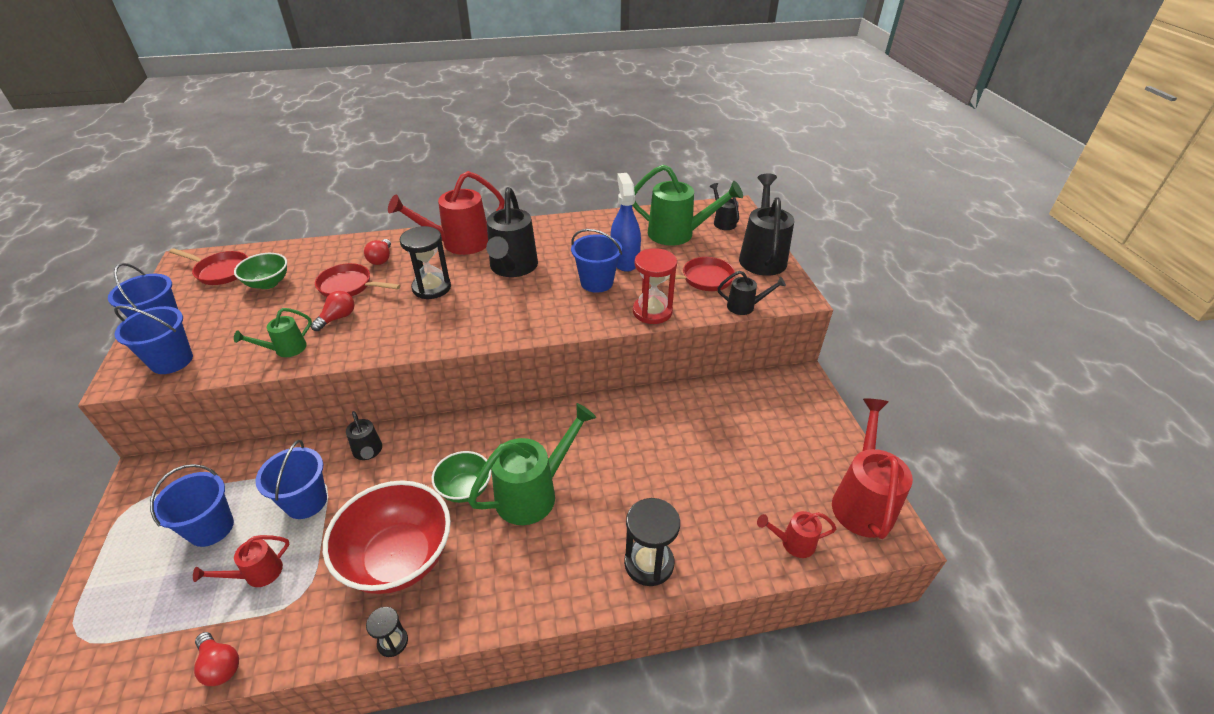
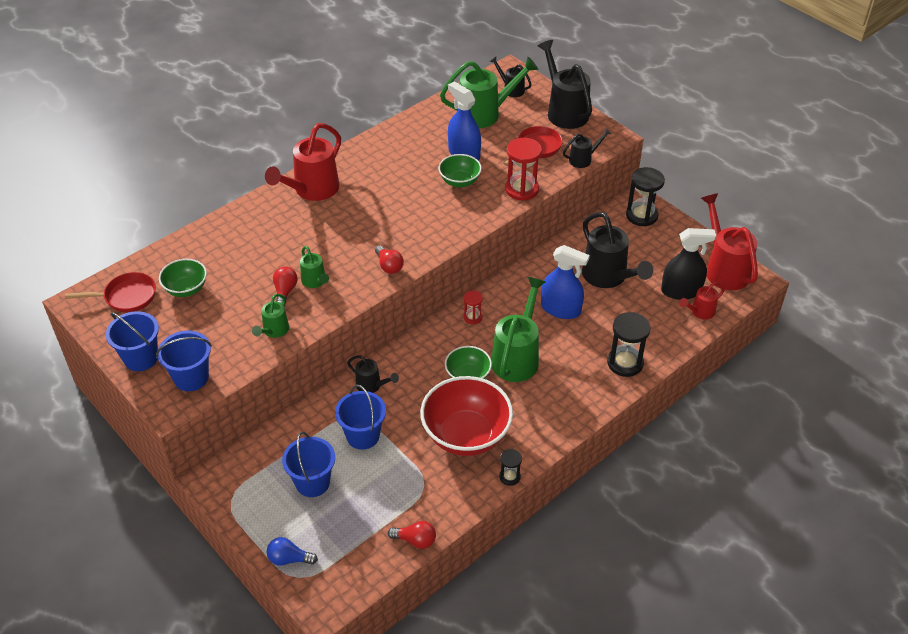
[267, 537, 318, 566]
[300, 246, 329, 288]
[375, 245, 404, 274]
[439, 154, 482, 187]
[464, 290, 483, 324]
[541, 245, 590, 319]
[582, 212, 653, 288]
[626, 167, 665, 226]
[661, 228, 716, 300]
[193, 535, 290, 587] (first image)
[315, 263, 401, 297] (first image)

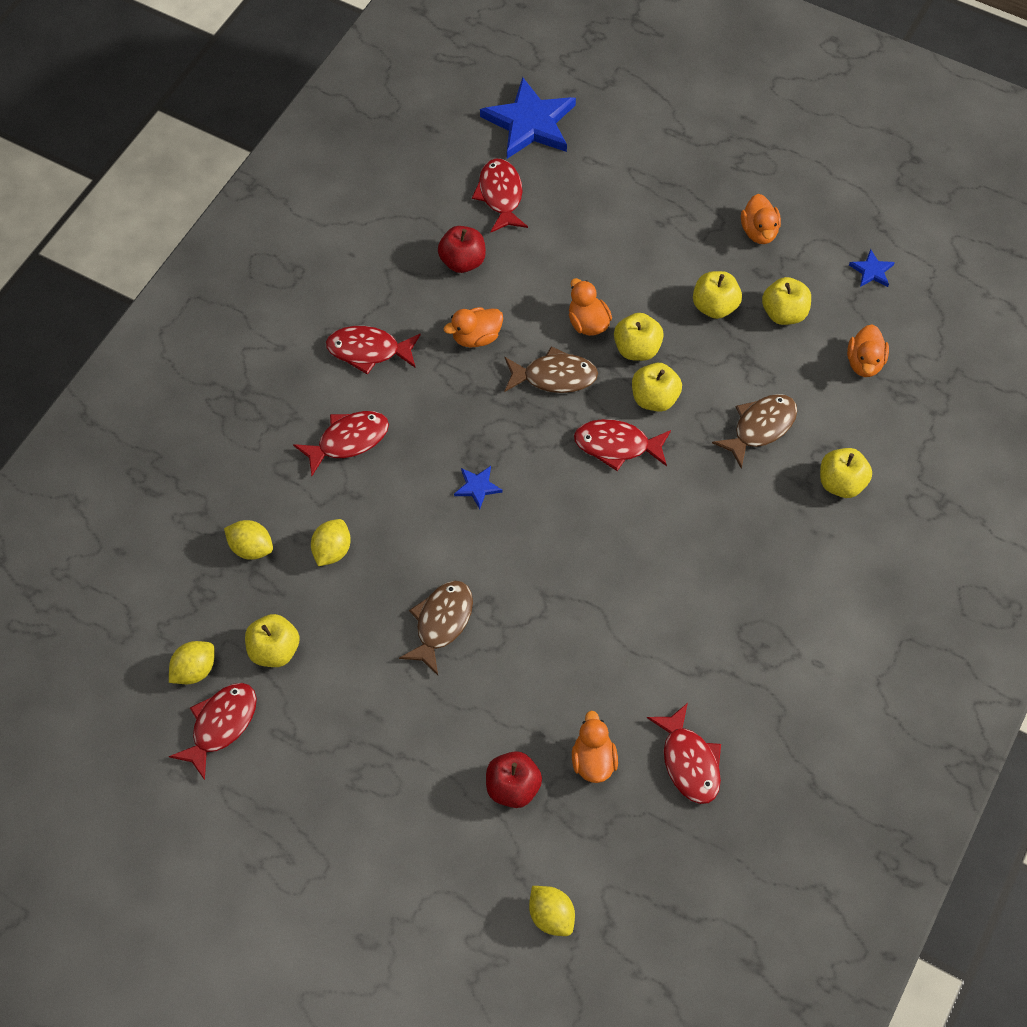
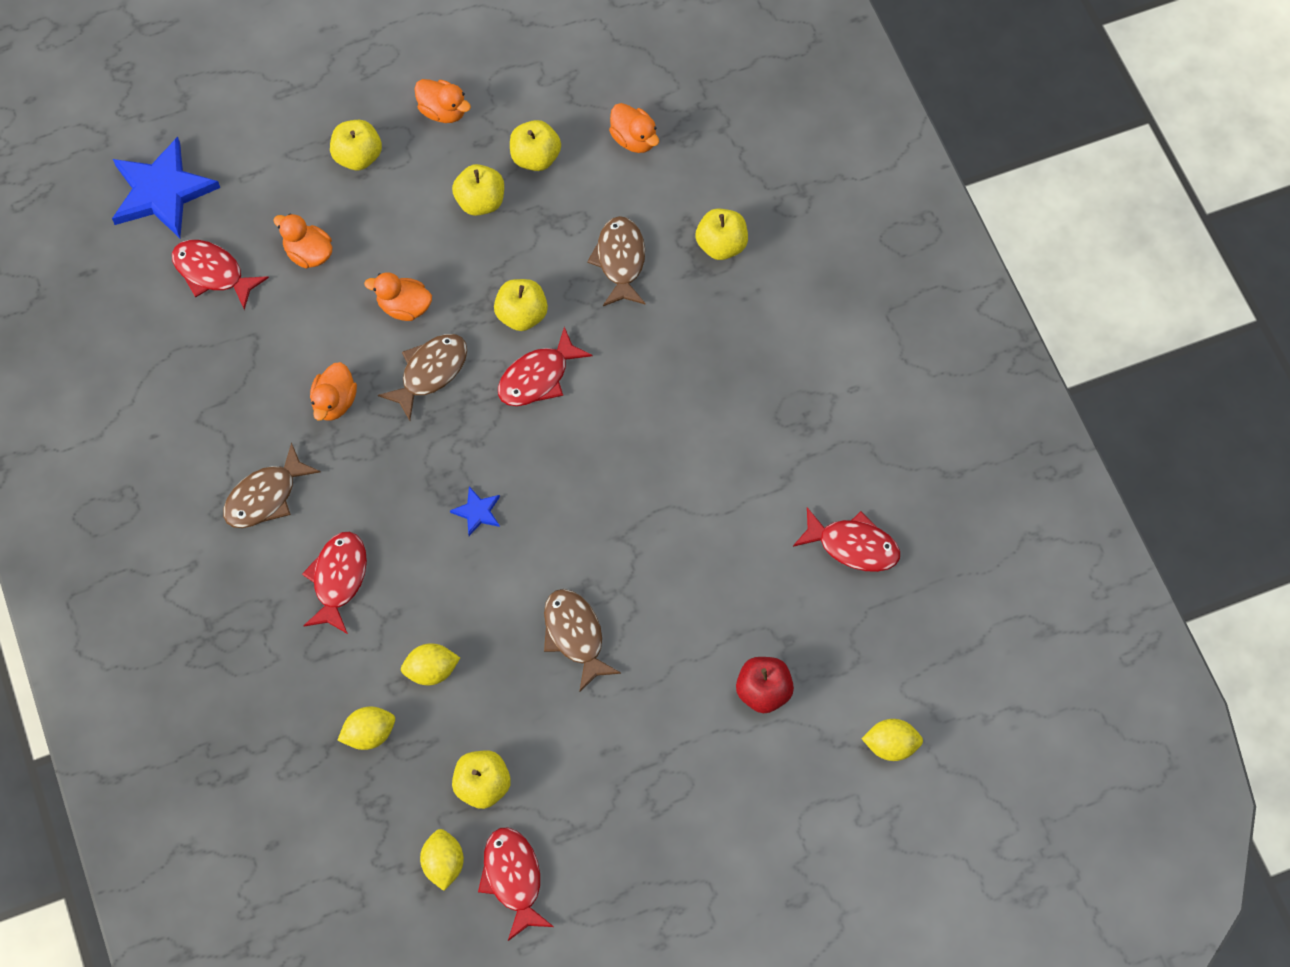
[223, 442, 321, 528]
[274, 213, 332, 268]
[330, 120, 382, 170]
[401, 643, 460, 685]
[438, 226, 486, 273] (first image)
[849, 249, 895, 287] (first image)

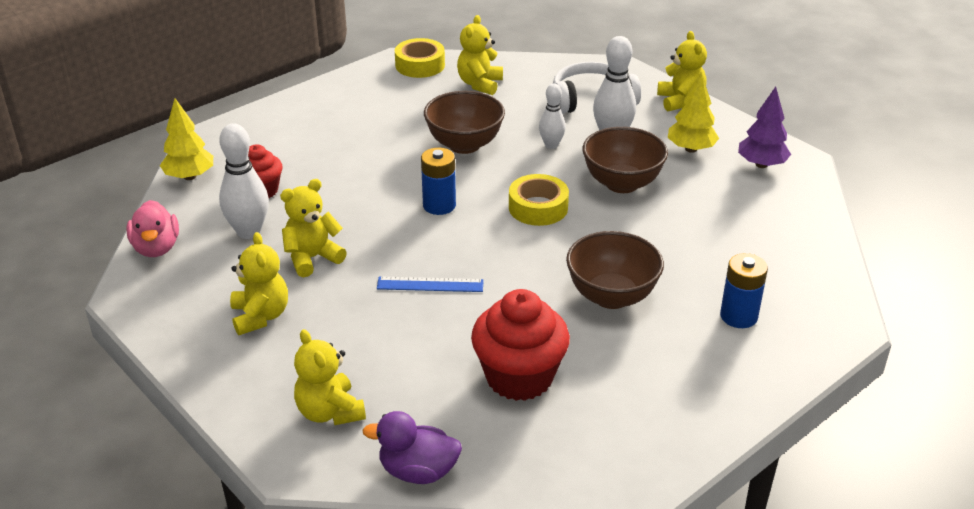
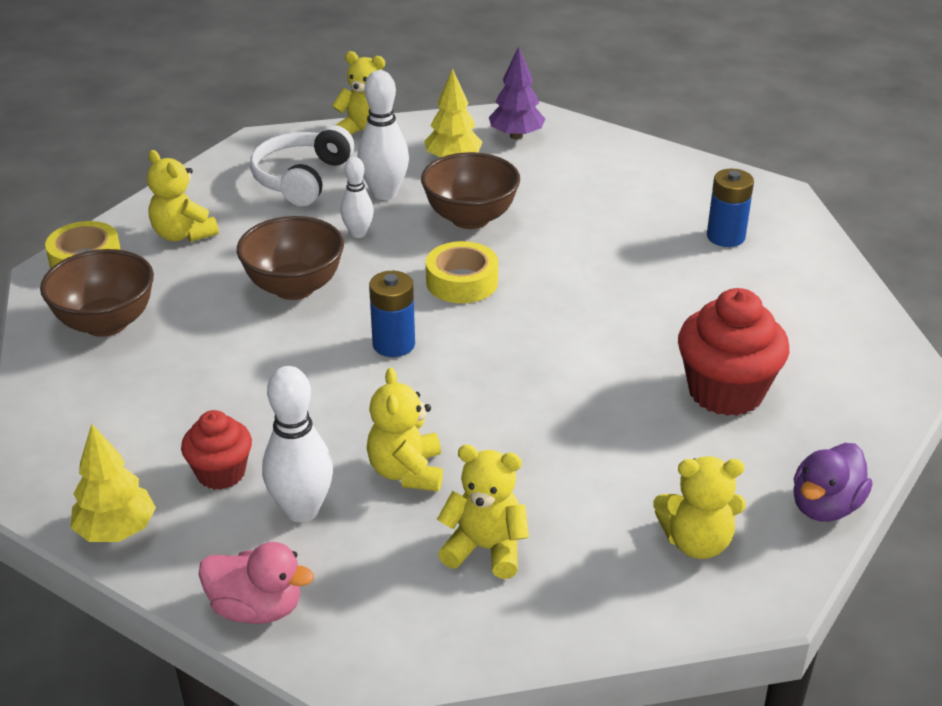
[40, 249, 154, 337]
[377, 277, 484, 292] (first image)

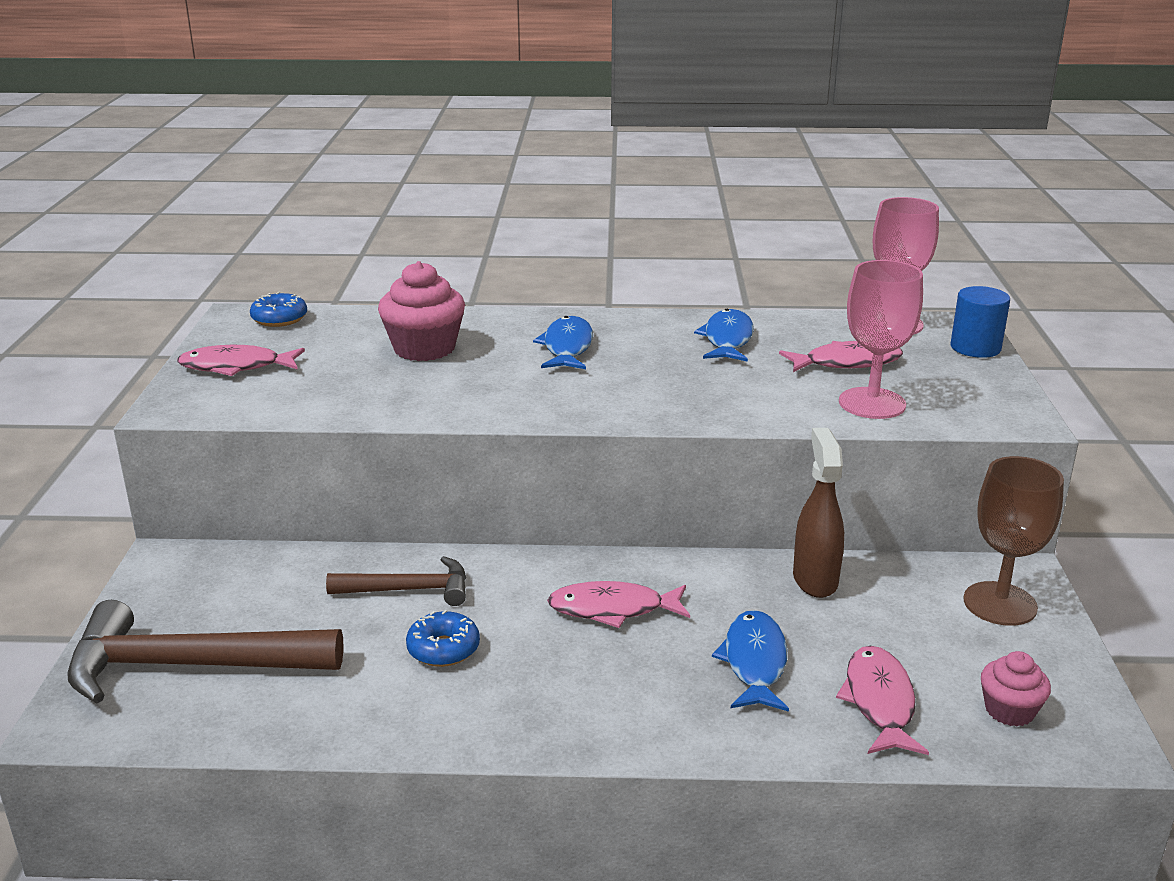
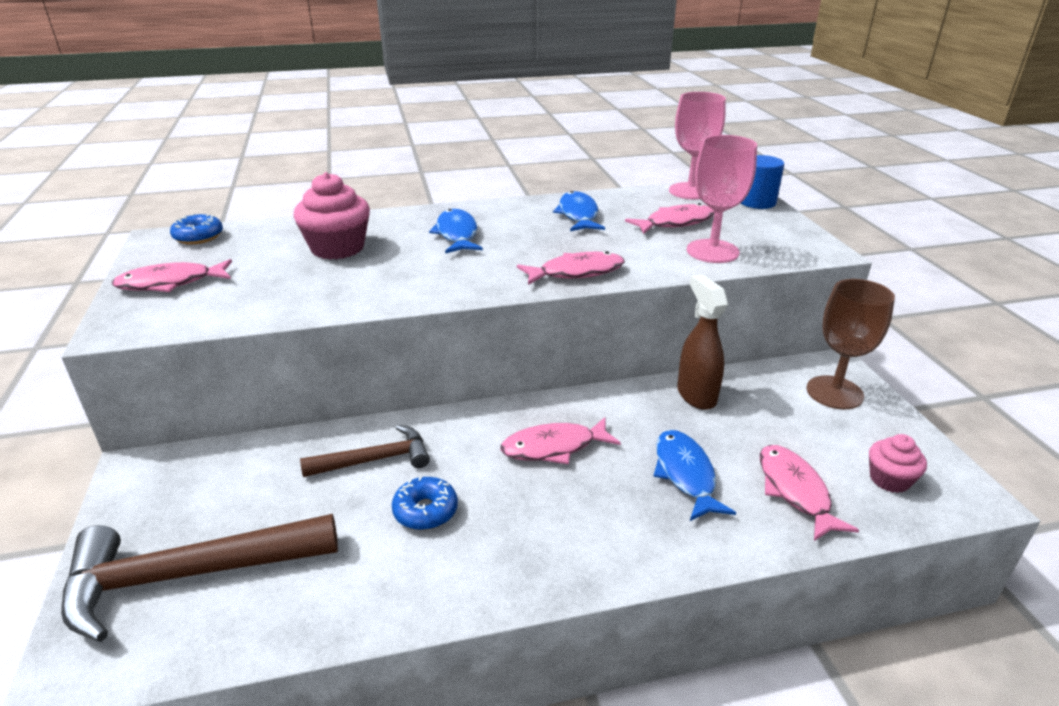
[517, 251, 625, 285]

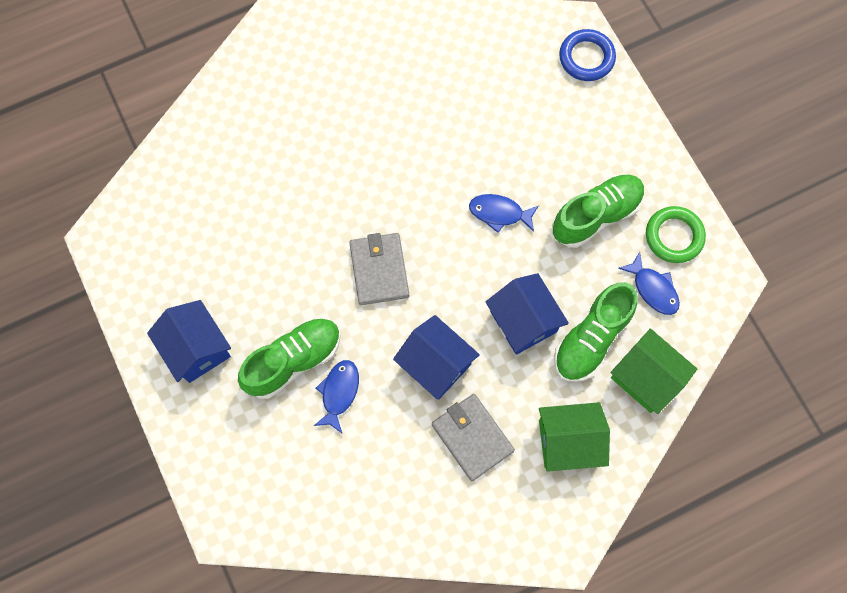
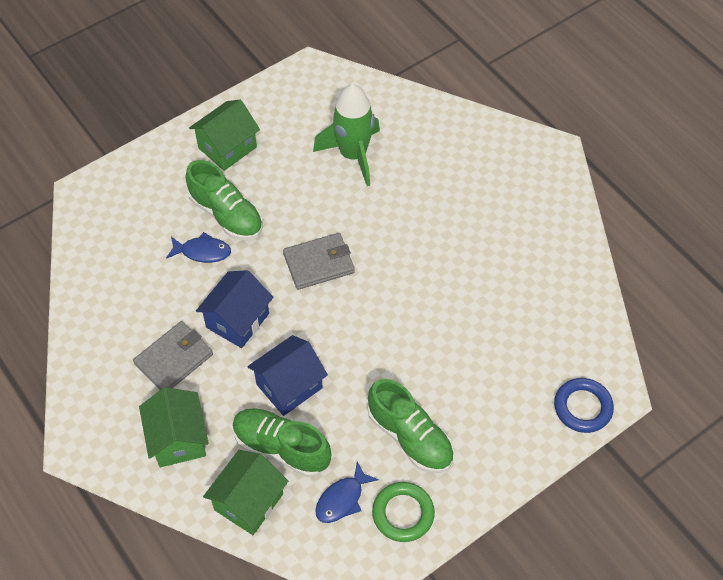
[189, 100, 260, 171]
[313, 84, 380, 186]
[469, 194, 539, 233] (first image)

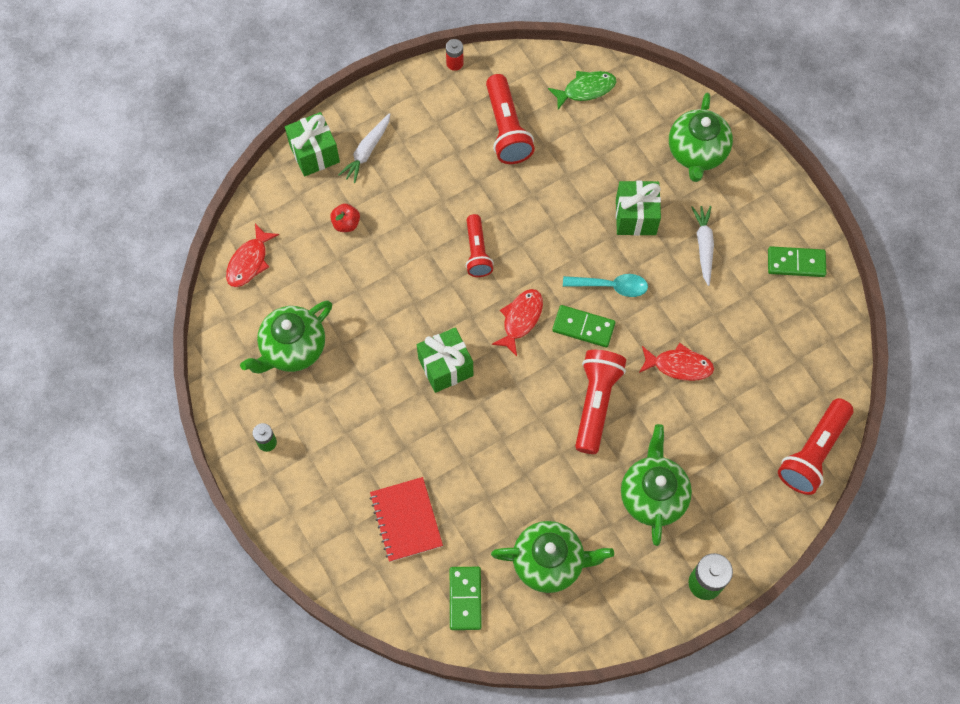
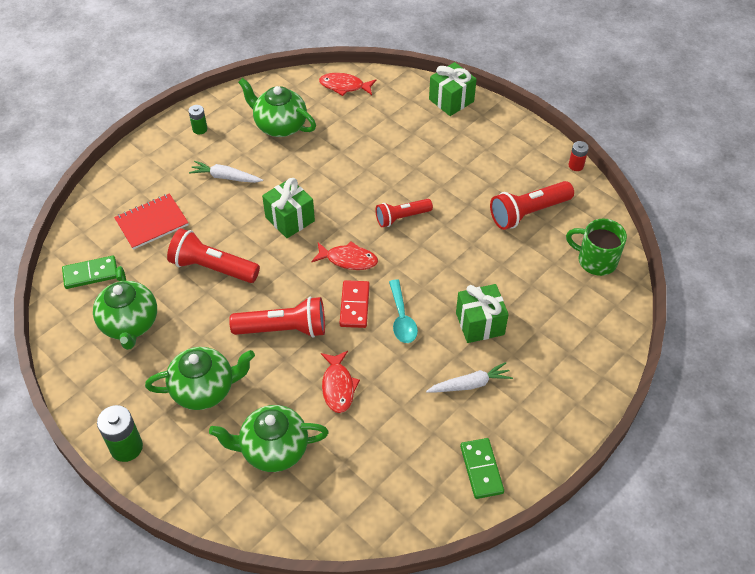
[167, 228, 260, 283]
[189, 161, 263, 183]
[209, 405, 329, 472]
[340, 280, 370, 328]
[566, 218, 627, 276]
[330, 203, 360, 232] (first image)

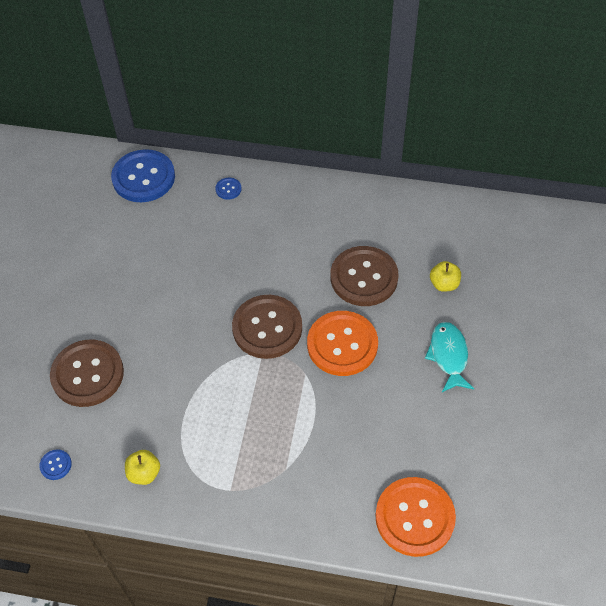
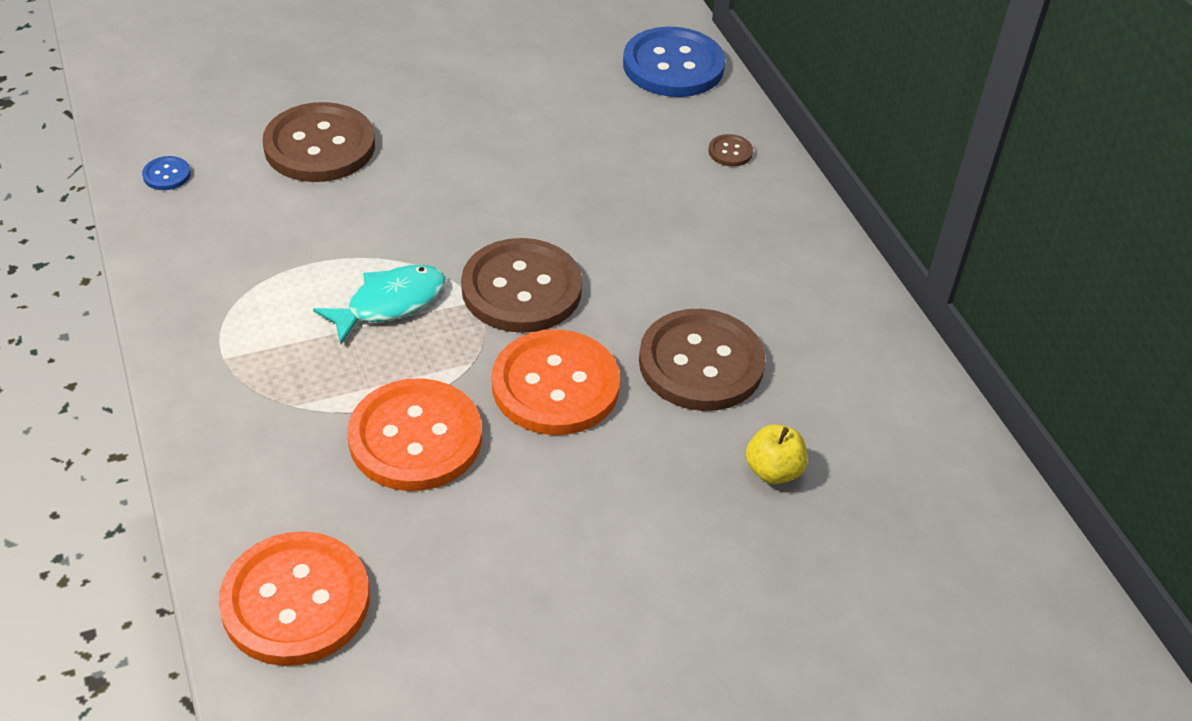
[313, 265, 445, 344]
[347, 378, 482, 491]
[708, 134, 753, 167]
[125, 450, 160, 485] (first image)

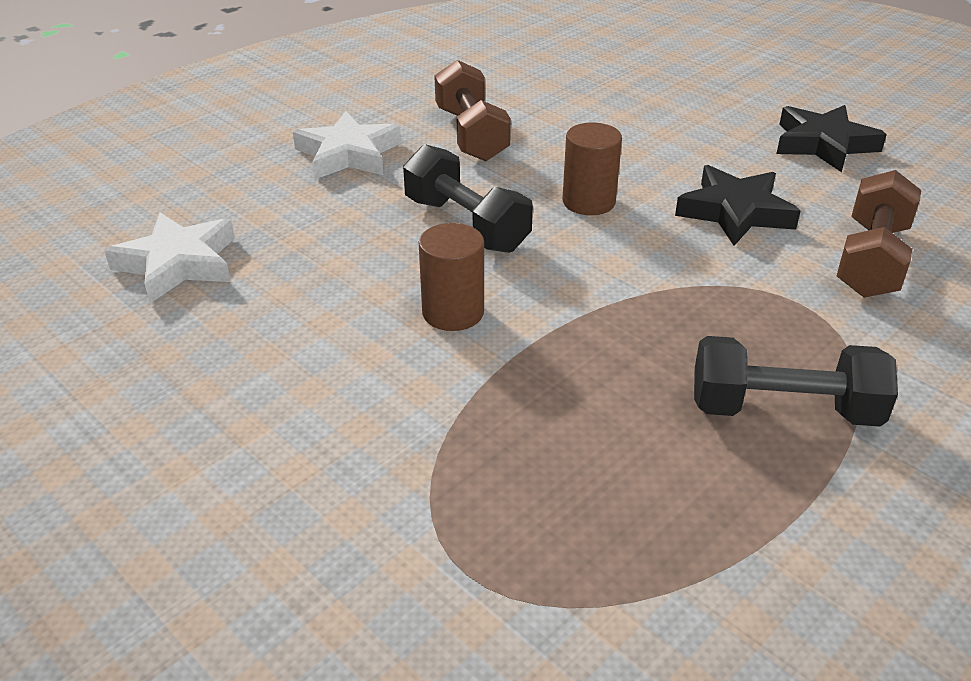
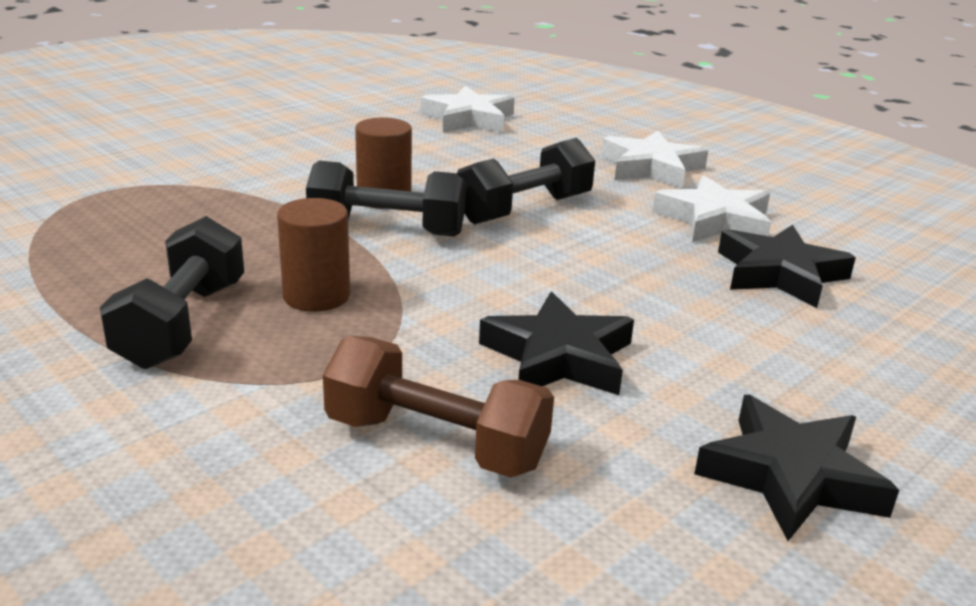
[277, 198, 350, 312]
[306, 161, 466, 237]
[653, 176, 771, 242]
[718, 225, 856, 308]

